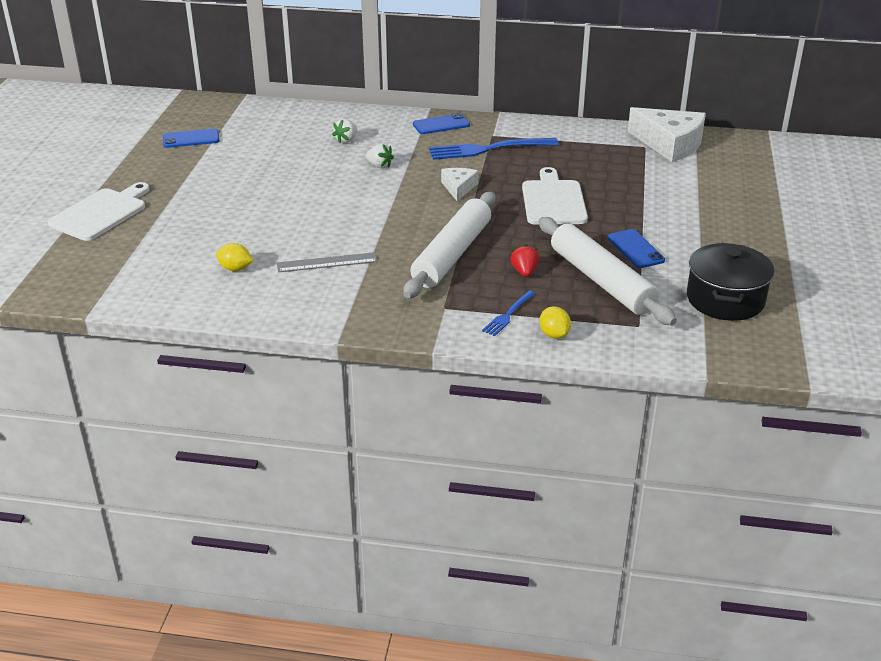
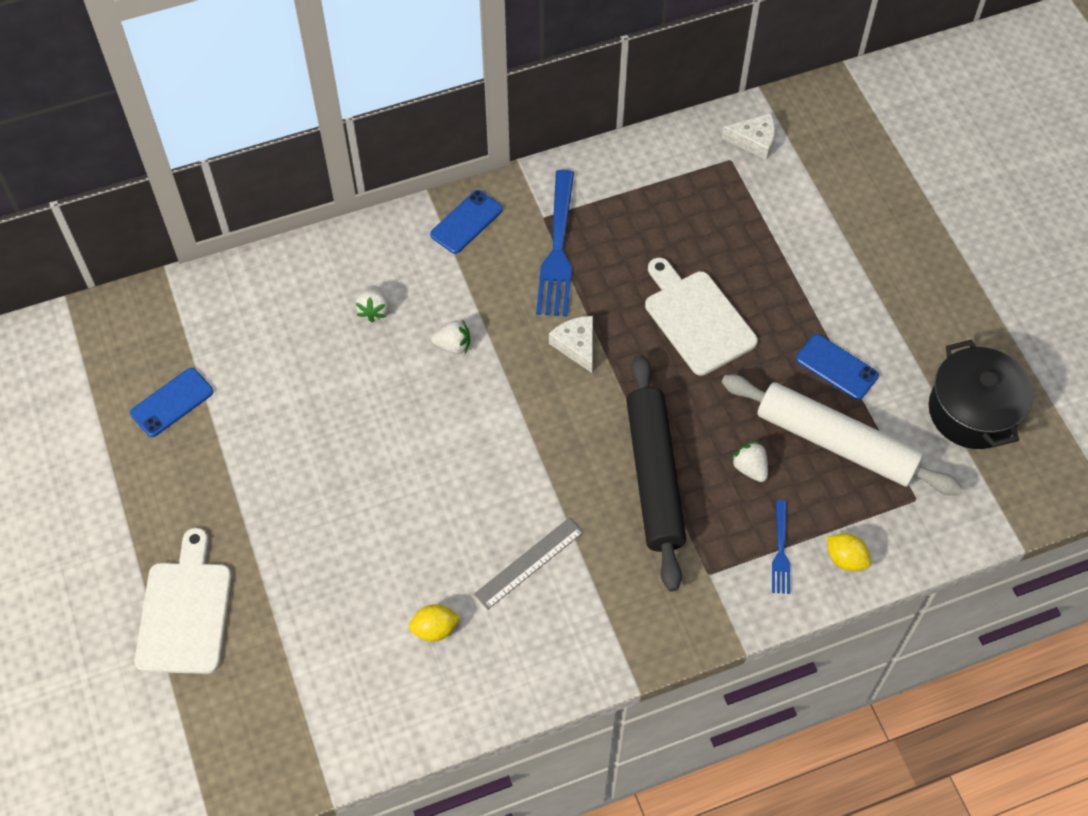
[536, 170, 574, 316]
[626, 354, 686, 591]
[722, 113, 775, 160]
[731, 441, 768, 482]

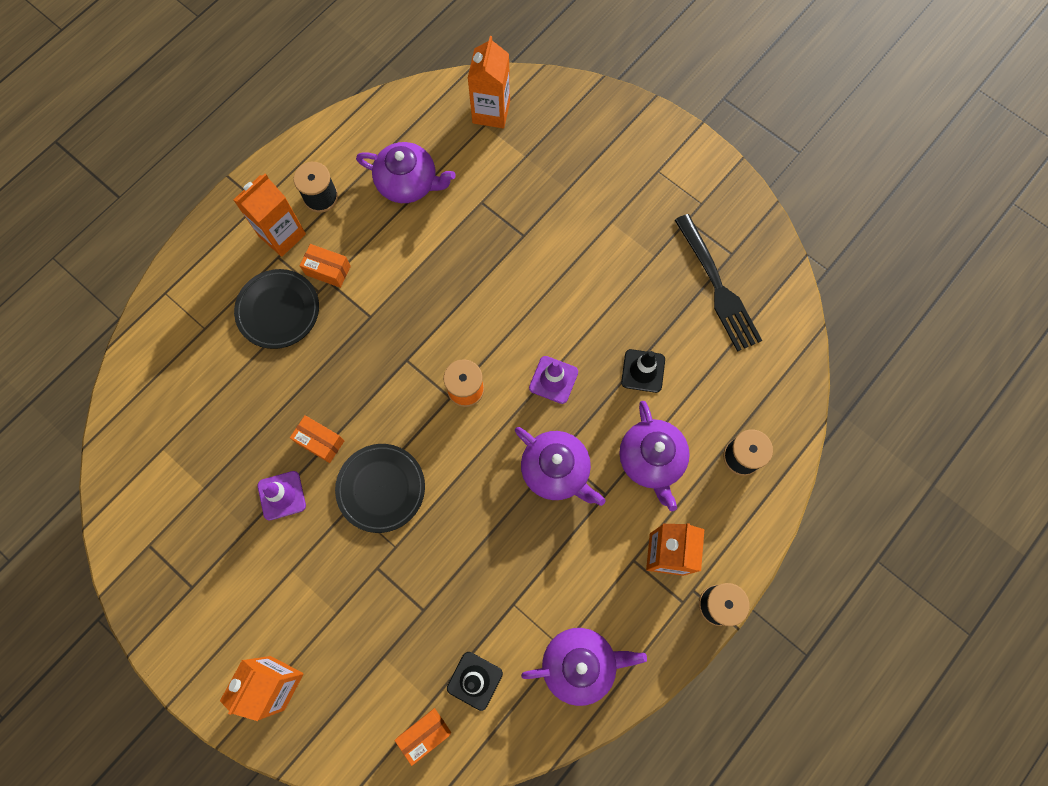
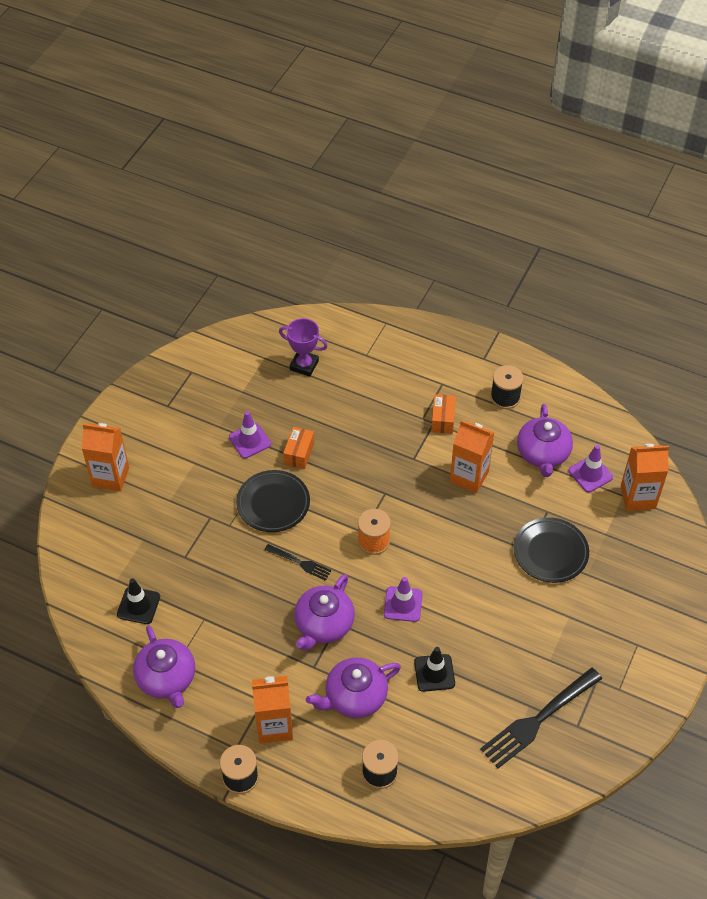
[265, 544, 331, 581]
[279, 318, 328, 377]
[450, 420, 494, 493]
[514, 517, 589, 583]
[569, 445, 613, 492]
[394, 708, 451, 766] (first image)

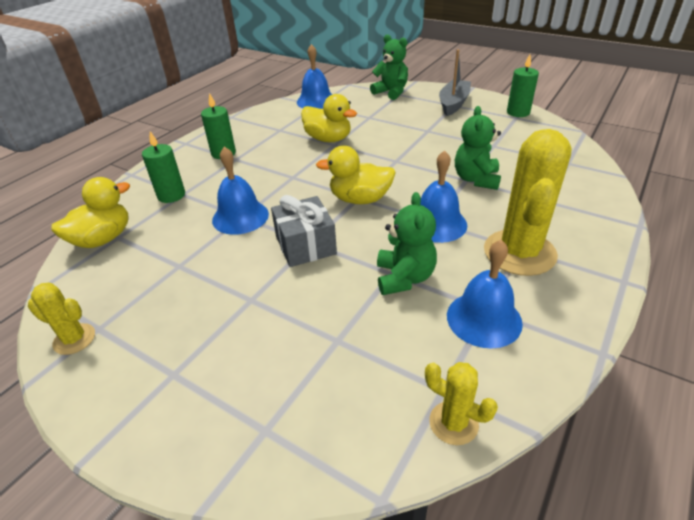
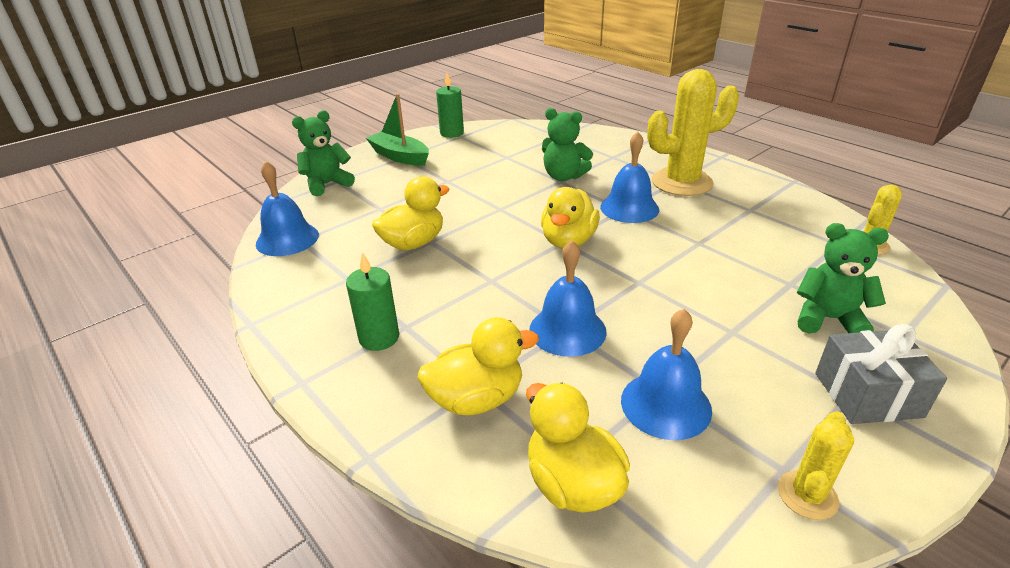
[366, 94, 429, 166]
[417, 317, 539, 415]
[621, 309, 712, 440]
[647, 69, 739, 196]
[797, 223, 889, 334]
[815, 324, 947, 424]

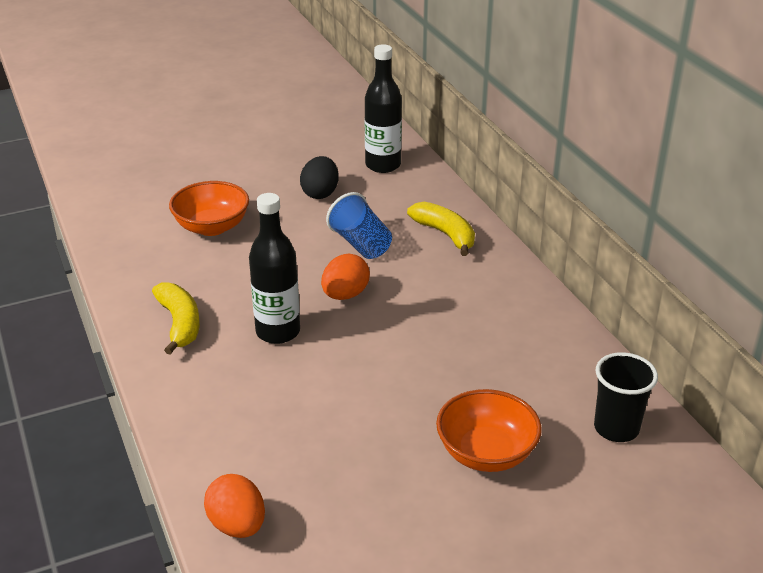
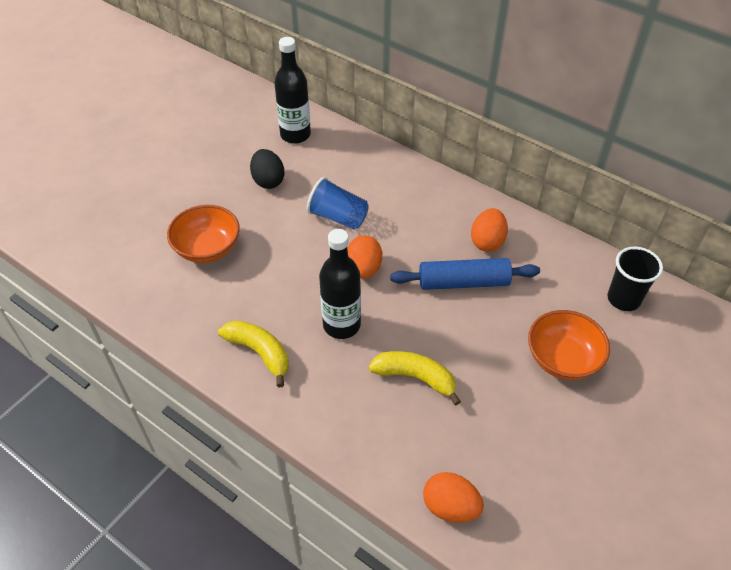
[369, 351, 461, 406]
[390, 258, 540, 290]
[471, 208, 508, 252]

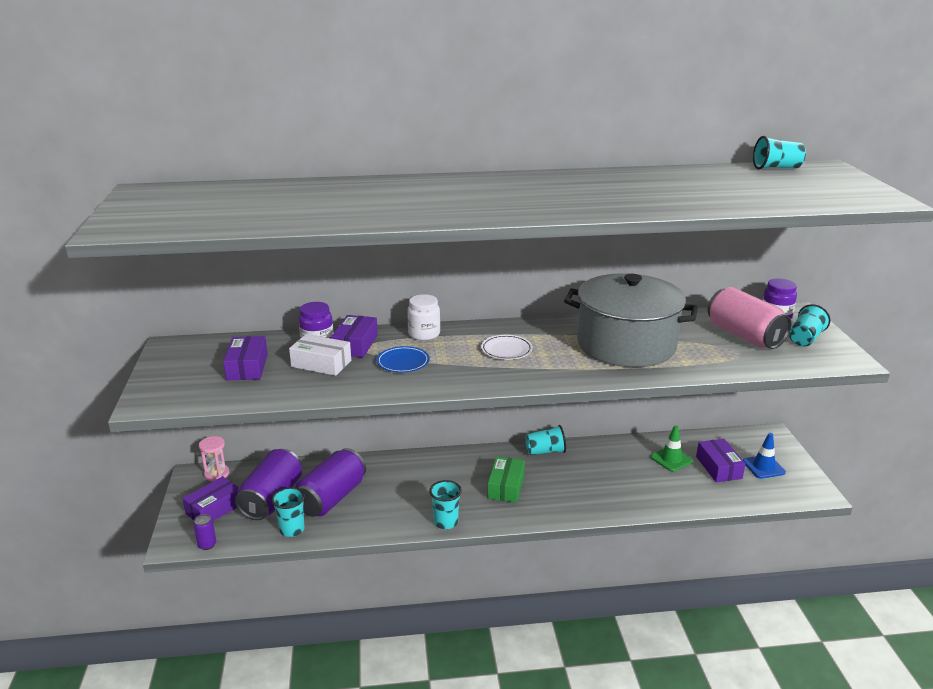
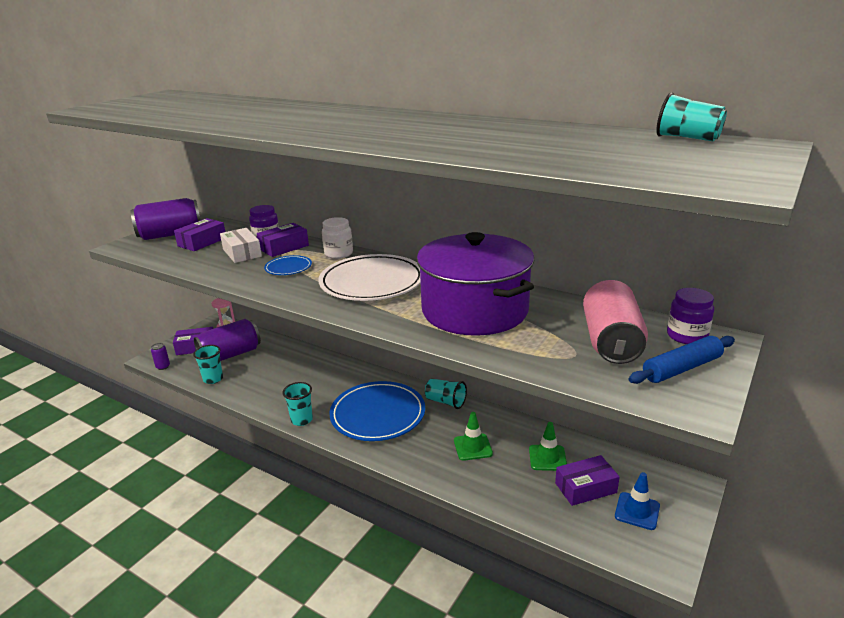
[130, 198, 200, 240]
[318, 254, 421, 301]
[329, 381, 425, 441]
[417, 232, 534, 336]
[454, 412, 493, 461]
[555, 455, 620, 506]
[629, 336, 735, 384]

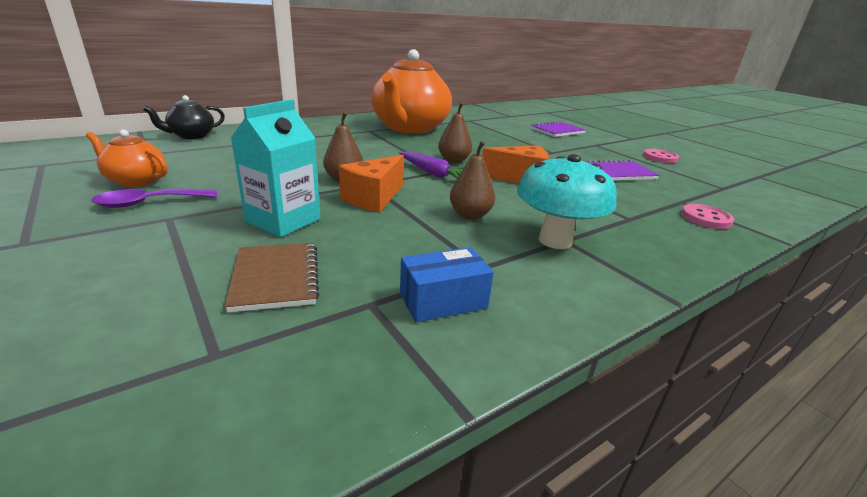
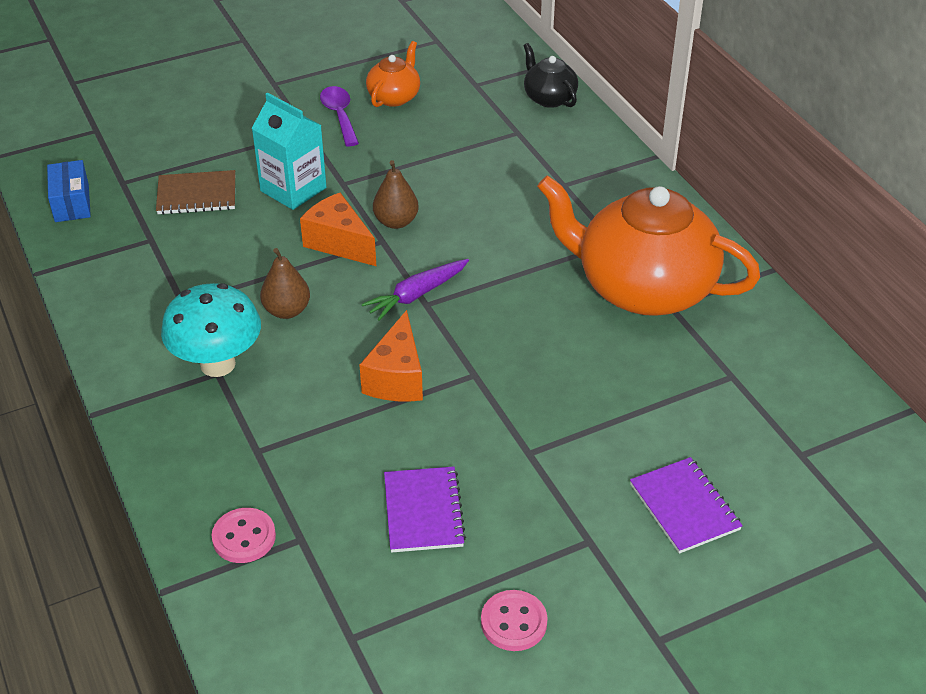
[47, 160, 91, 222]
[438, 102, 472, 163] (first image)

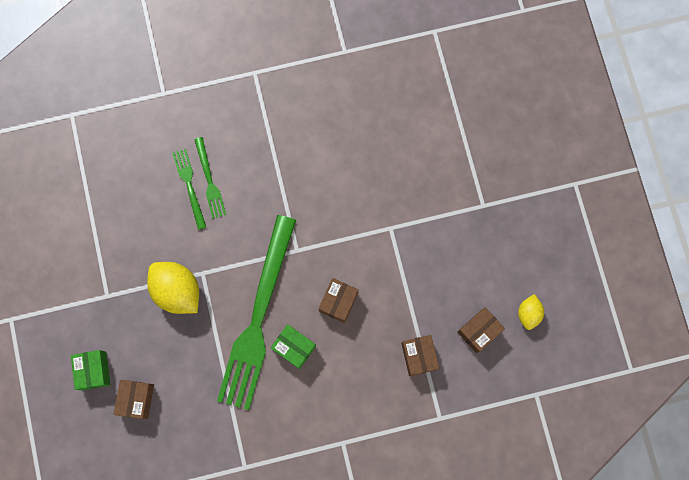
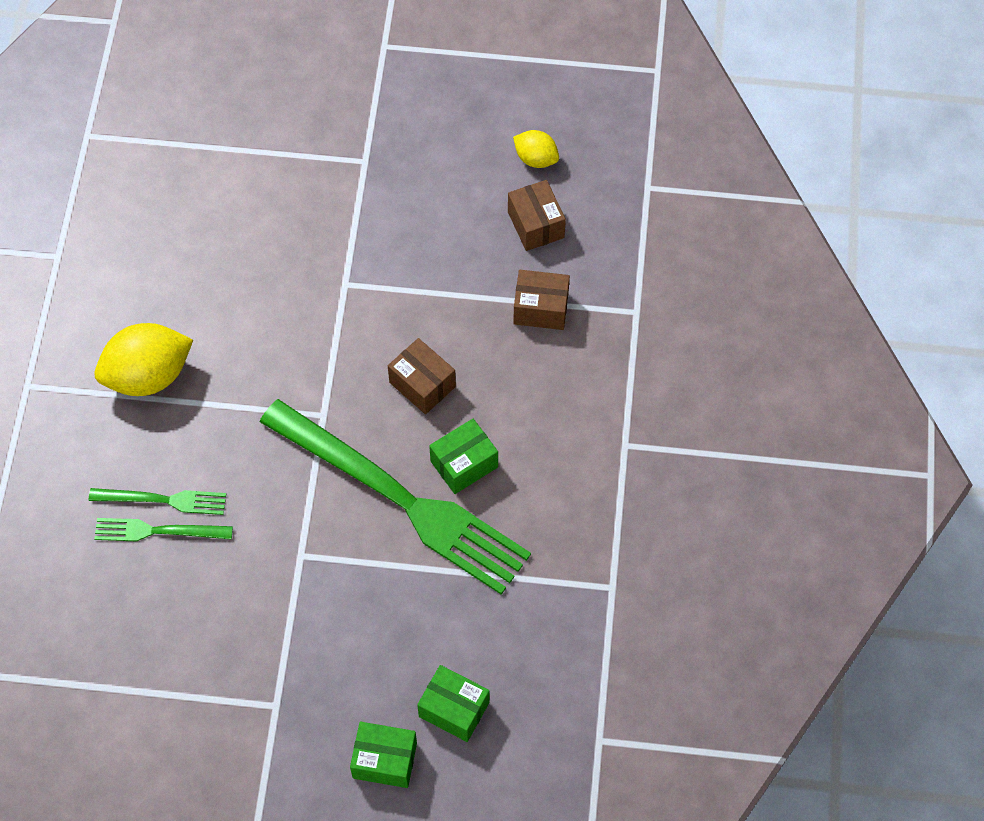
[95, 323, 193, 396]
[417, 665, 490, 742]

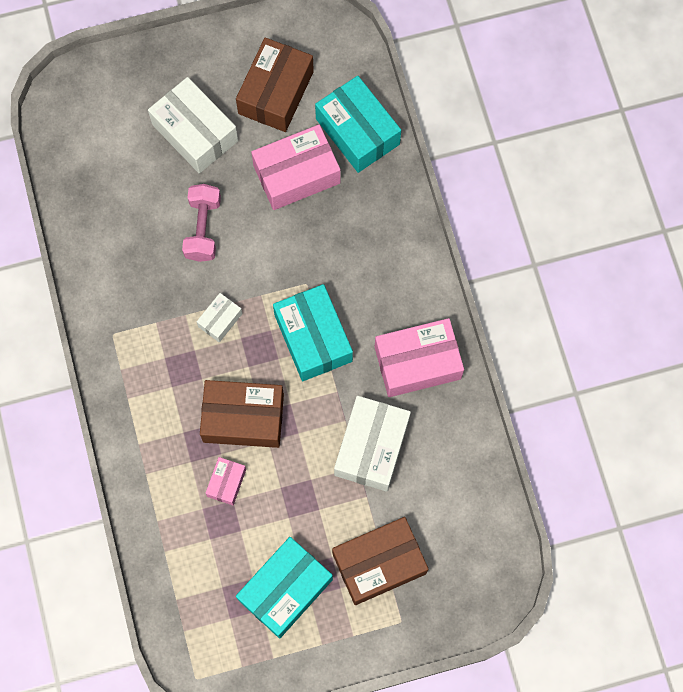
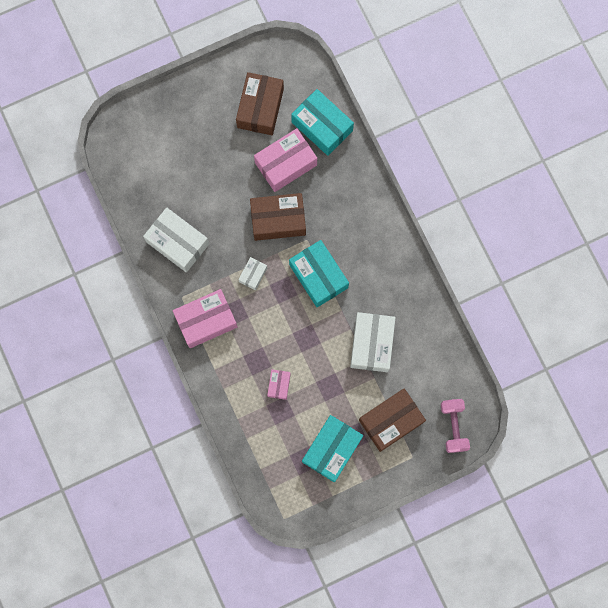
[143, 207, 209, 273]
[173, 289, 238, 348]
[250, 193, 306, 241]
[441, 399, 470, 453]

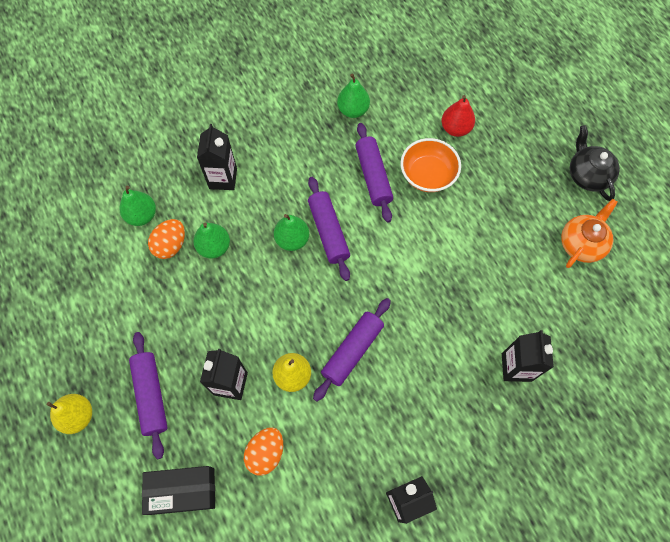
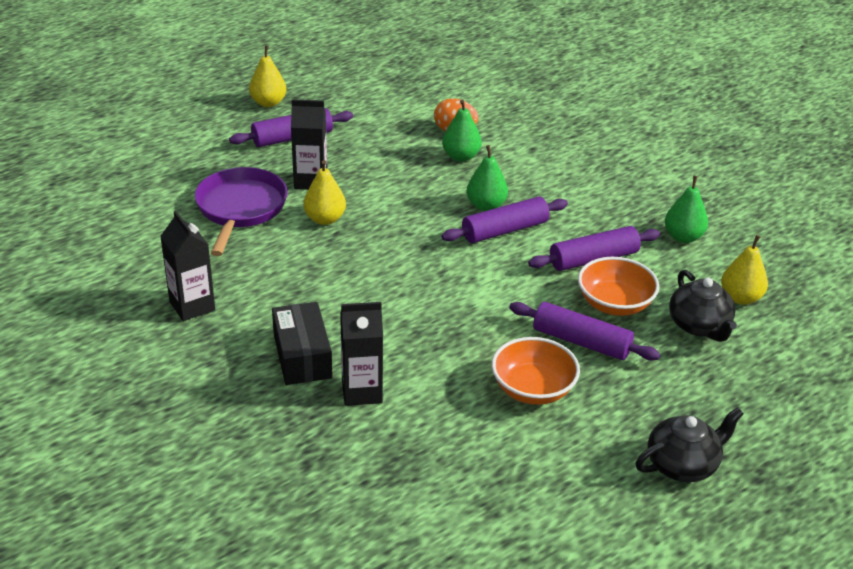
[195, 167, 288, 256]
[272, 302, 332, 385]
[492, 337, 580, 405]
[509, 302, 660, 361]
[669, 270, 737, 342]
[721, 235, 768, 305]
[120, 186, 156, 226] (first image)
[197, 124, 237, 190] (first image)
[561, 199, 618, 268] (first image)

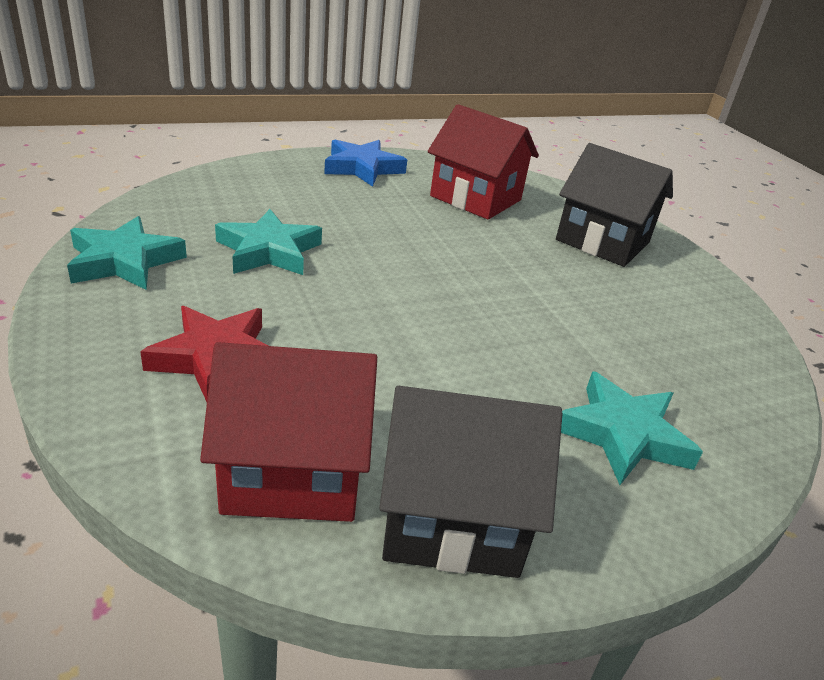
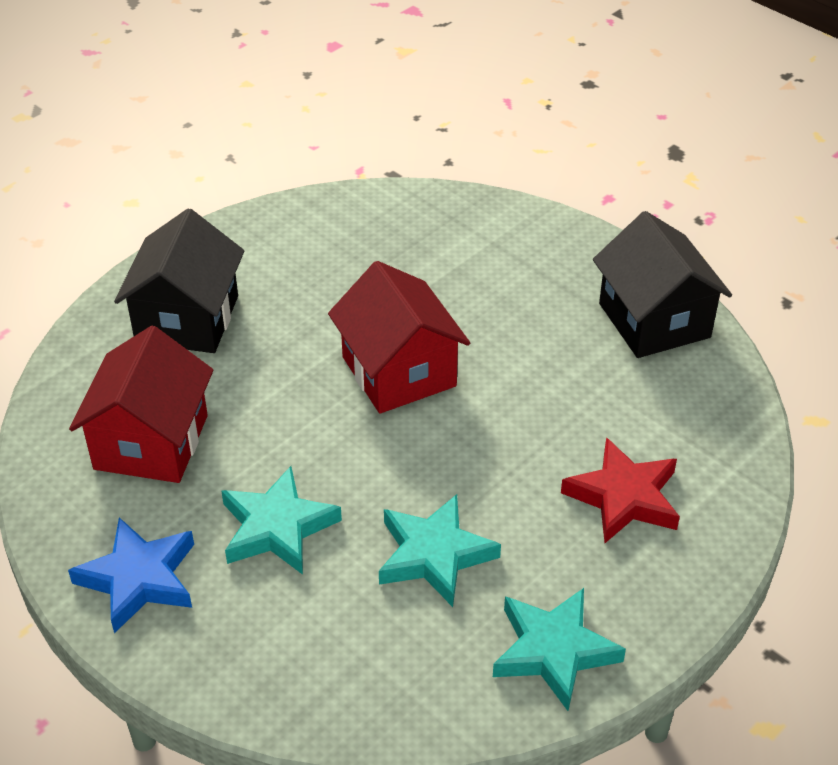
[221, 466, 342, 575]
[328, 261, 470, 414]

